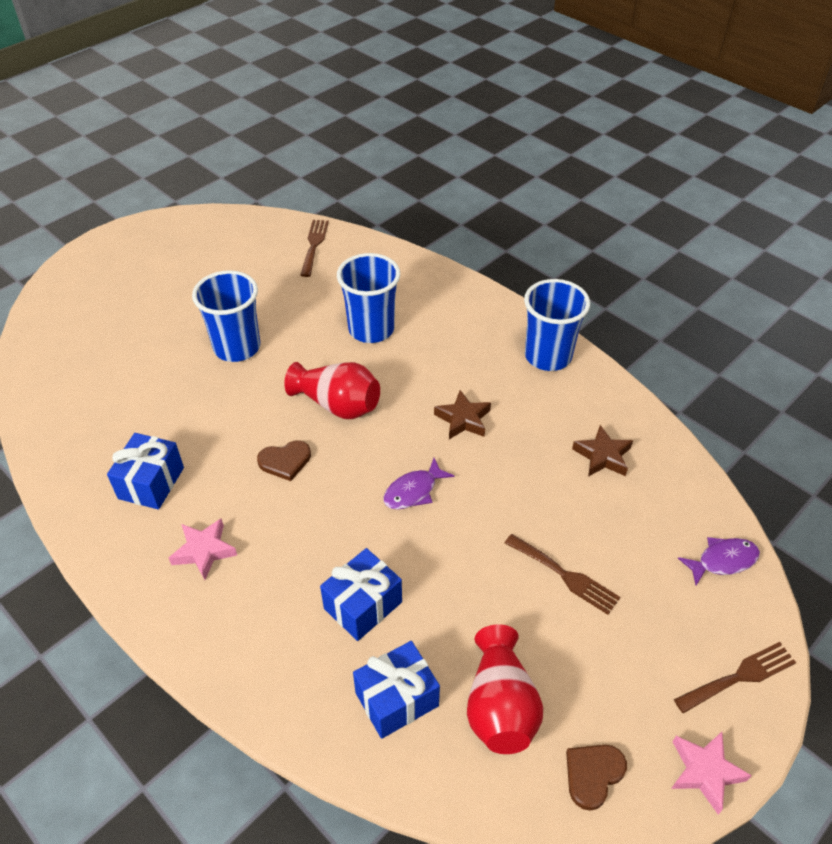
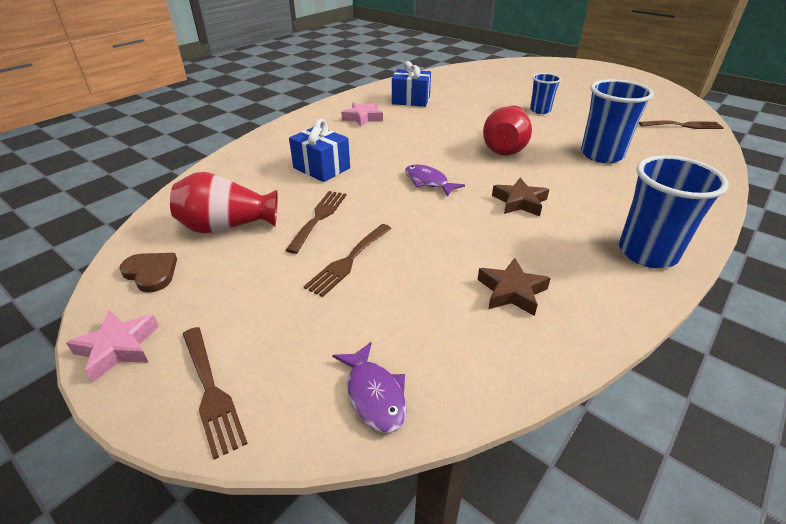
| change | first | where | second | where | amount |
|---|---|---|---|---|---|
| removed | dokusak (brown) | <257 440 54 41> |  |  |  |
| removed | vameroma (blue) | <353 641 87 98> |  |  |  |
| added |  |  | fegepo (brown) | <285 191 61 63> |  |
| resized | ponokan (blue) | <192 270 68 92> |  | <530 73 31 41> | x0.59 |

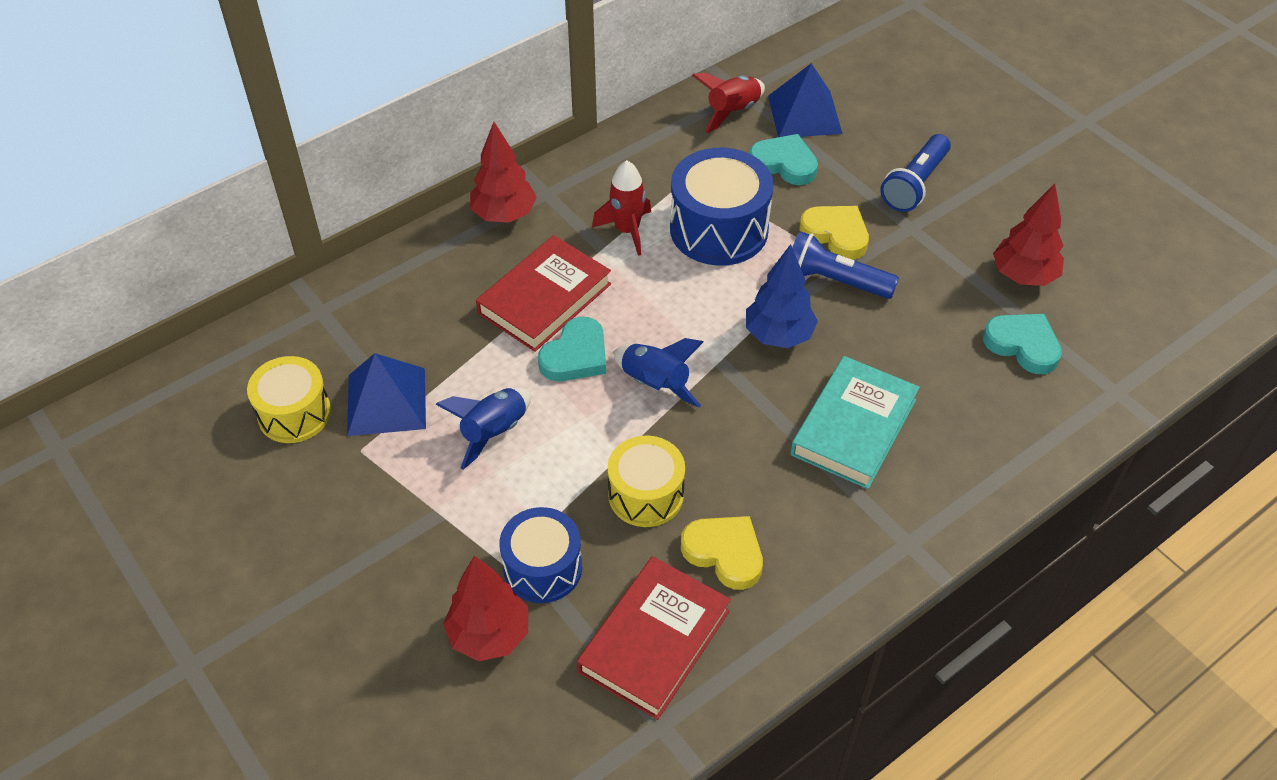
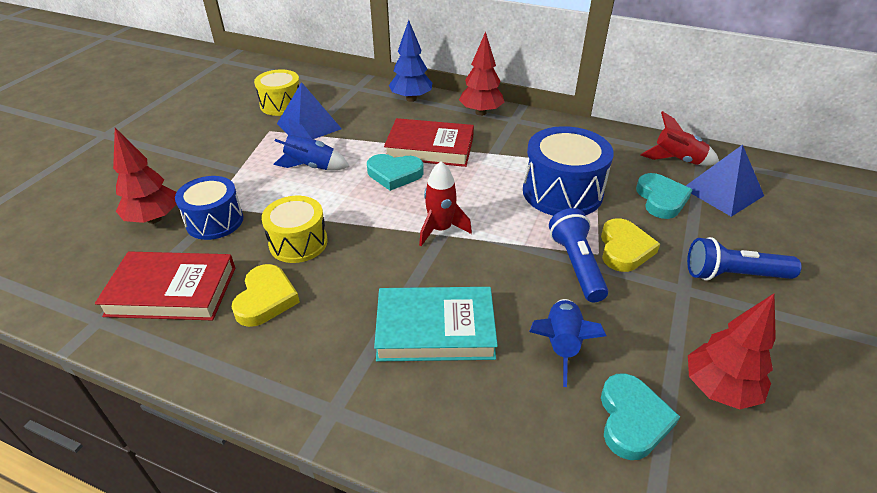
| change | first | where | second | where | amount |
|---|---|---|---|---|---|
| moved | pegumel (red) | <592 160 59 96> |  | <419 161 53 85> |  |
| moved | pegumel (blue) | <613 338 90 70> |  | <529 299 77 88> |  |
| moved | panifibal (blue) | <746 244 72 104> |  | <389 20 43 82> |  |

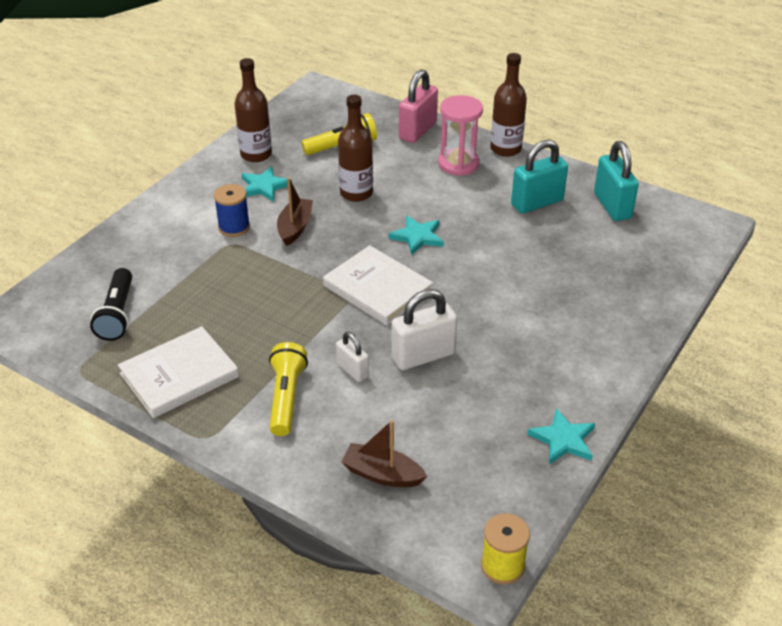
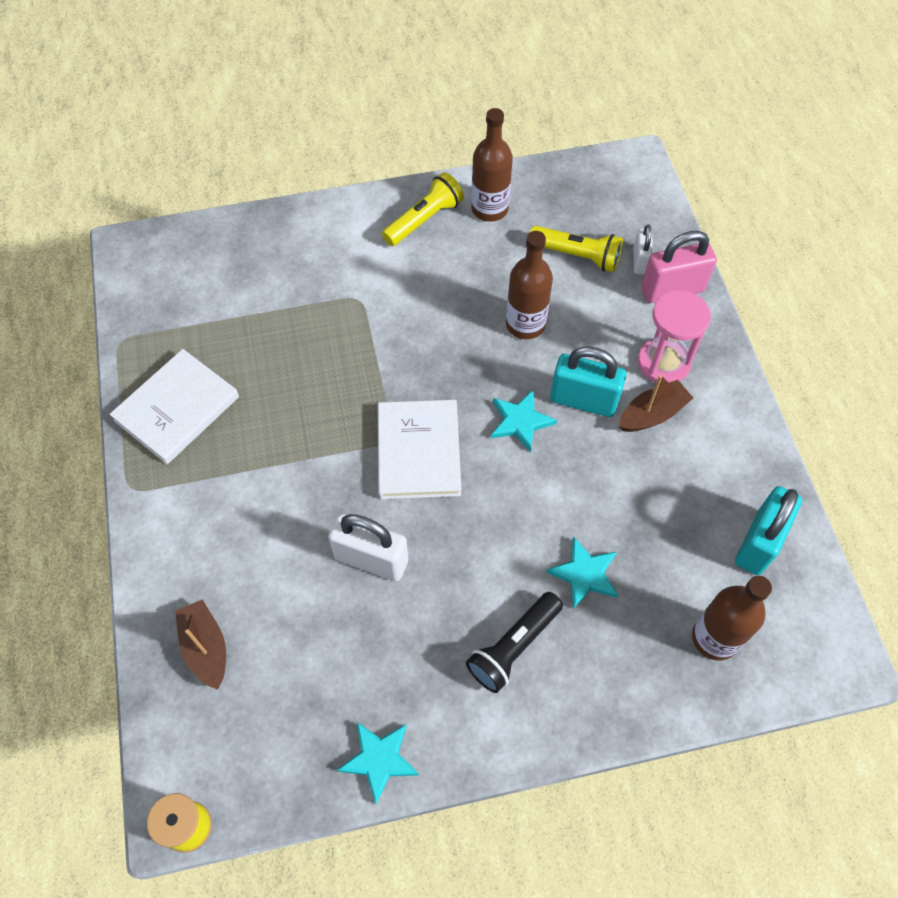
| change | first | where | second | where | amount |
|---|---|---|---|---|---|
| removed | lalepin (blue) | <214 184 36 53> |  |  |  |
| moved | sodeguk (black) | <90 268 42 73> |  | <466 592 97 101> |  |
| moved | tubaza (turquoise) | <241 166 51 36> |  | <546 537 72 72> |  |
| moved | sodeguk (yellow) | <269 342 39 94> |  | <382 172 82 74> |  |
| moved | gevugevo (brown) | <277 178 36 68> |  | <619 375 74 57> |  |
| moved | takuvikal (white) | <336 332 33 50> |  | <633 224 20 50> |  |
| moved | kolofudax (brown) | <490 53 37 104> |  | <692 576 80 85> |  |
| moved | takuvikal (turquoise) | <511 140 57 74> |  | <550 346 76 71> |  |
| turned | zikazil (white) | <118 326 121 92> |  | <110 349 129 115> | 60 degrees counterclockwise |

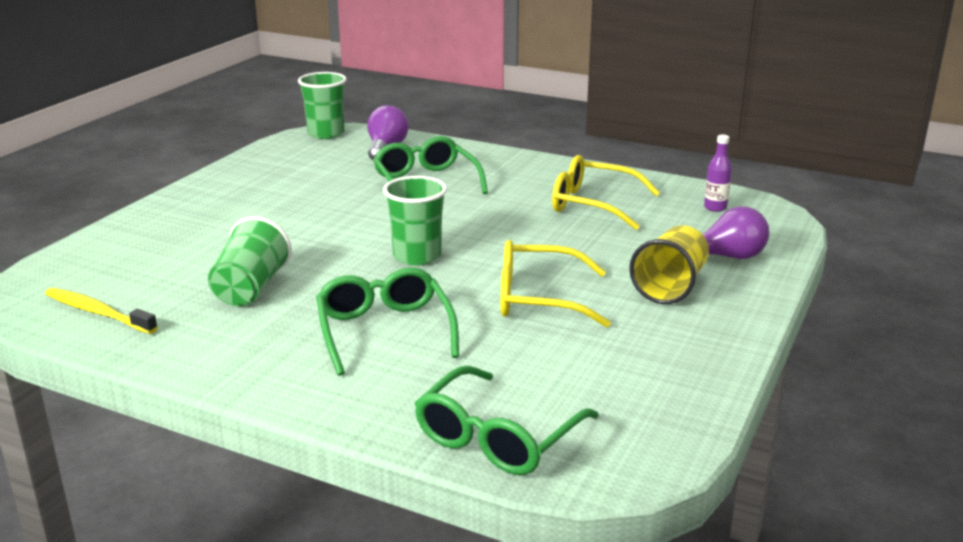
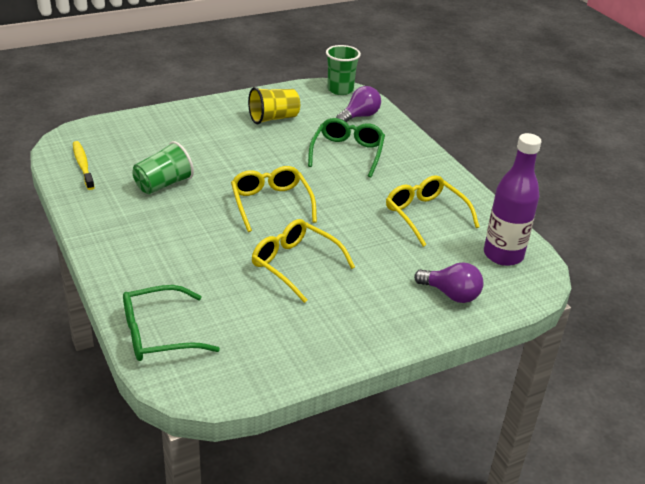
| change | first | where | second | where | amount |
|---|---|---|---|---|---|
| removed | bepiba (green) | <316 268 143 108> |  |  |  |
| moved | ponokan (yellow) | <629 225 80 79> |  | <248 87 52 37> |  |
| replaced | ponokan (green) | <383 176 64 89> | bepiba (yellow) | <231 166 86 66> |  |
| resized | kolofudax (purple) | <704 135 28 77> |  | <484 133 57 133> | x2.26 |

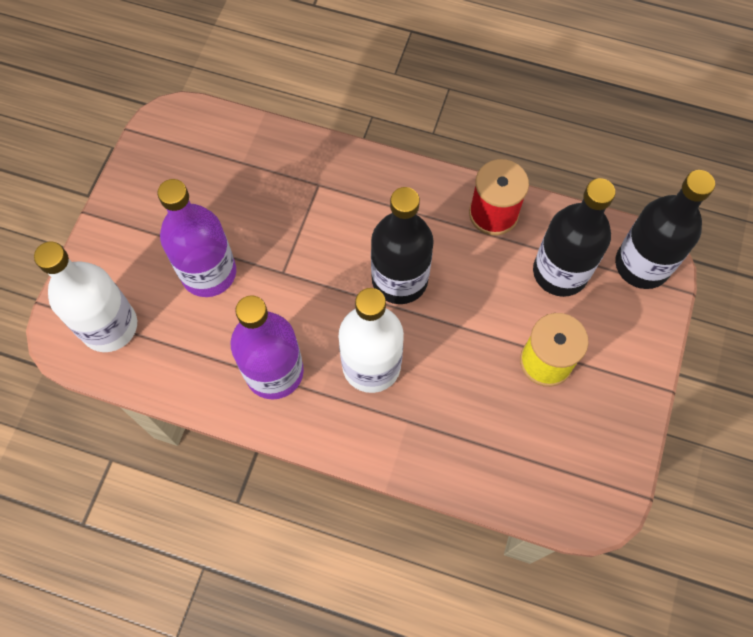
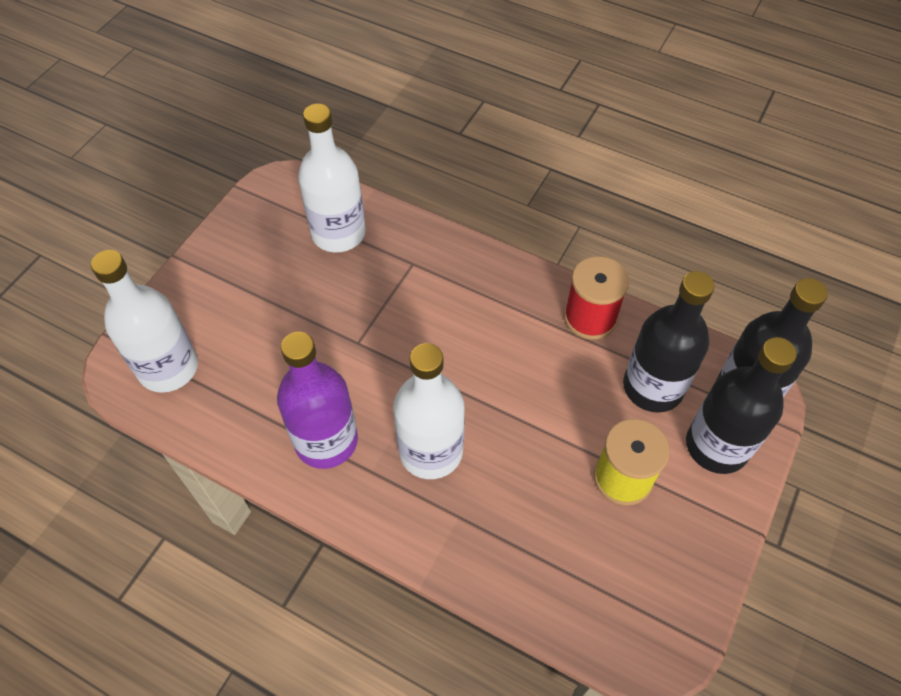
| change | first | where | second | where | amount |
|---|---|---|---|---|---|
| removed | kolofudax (purple) | <157 179 79 118> |  |  |  |
| added |  |  | kolofudax (white) | <298 103 68 149> |  |
| moved | kolofudax (black) | <371 187 63 117> |  | <686 337 111 137> |  |

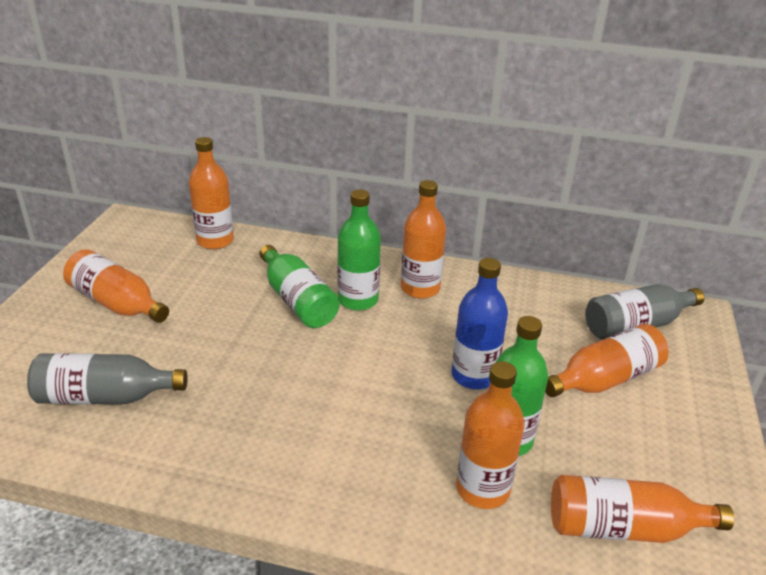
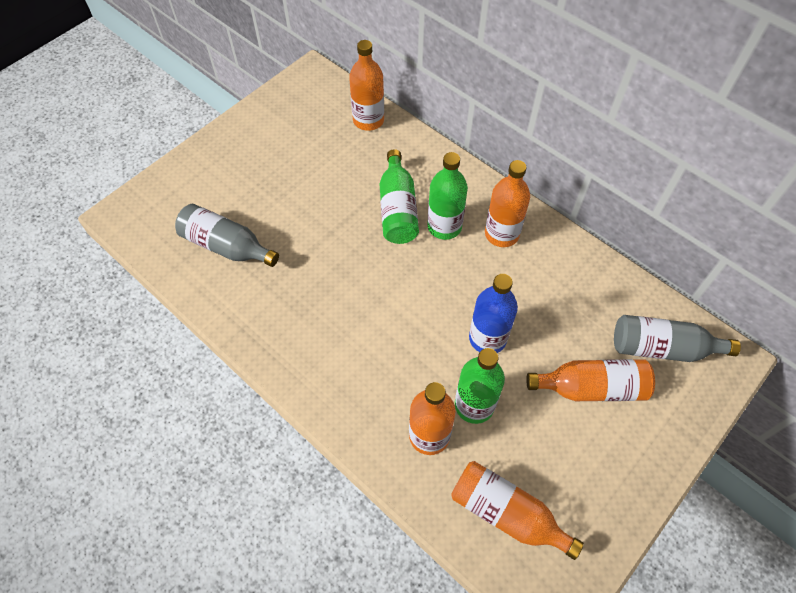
| change | first | where | second | where | amount |
|---|---|---|---|---|---|
| removed | kolofudax (orange) | <63 249 106 74> |  |  |  |

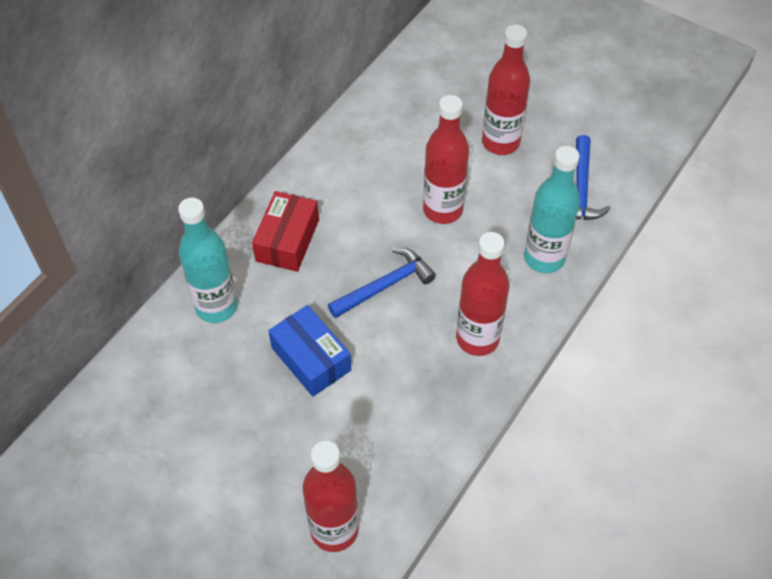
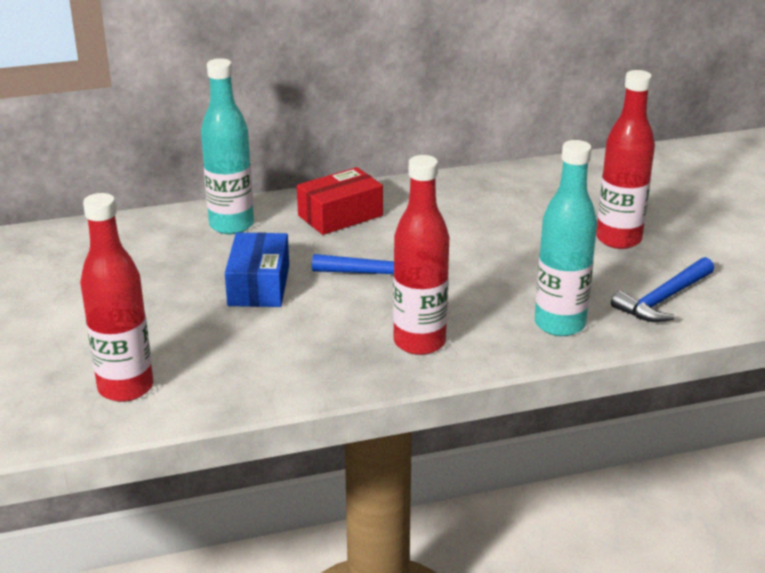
| change | first | where | second | where | amount |
|---|---|---|---|---|---|
| removed | kolofudax (red) | <423 95 46 129> |  |  |  |

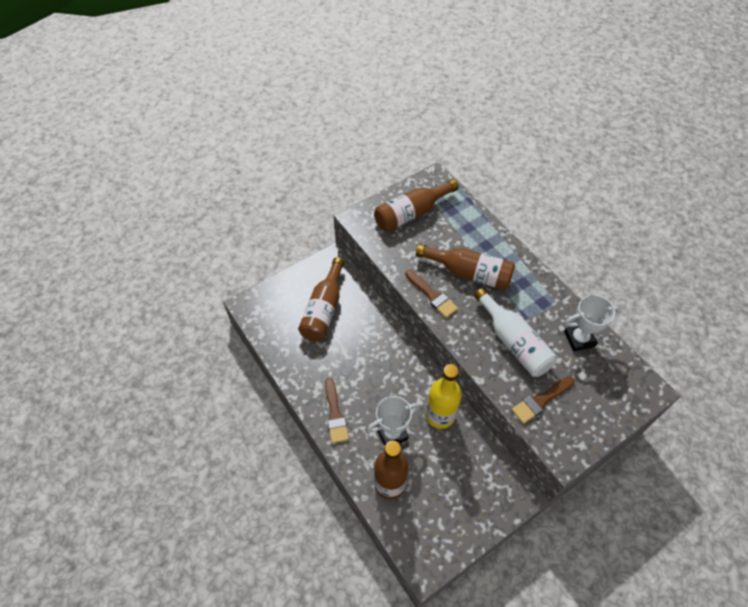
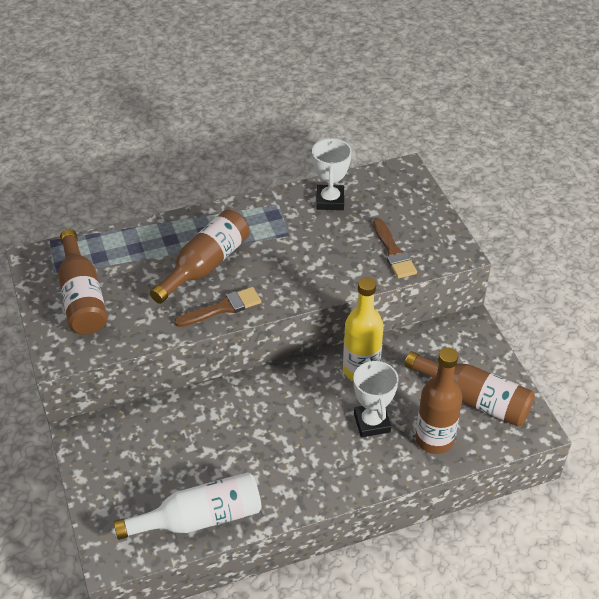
| change | first | where | second | where | amount |
|---|---|---|---|---|---|
| removed | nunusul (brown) | <325 378 24 65> |  |  |  |
| moved | kolofudax (brown) | <298 257 47 84> |  | <405 351 130 75> |  |
| moved | kolofudax (white) | <474 288 83 89> |  | <114 472 148 68> |  |

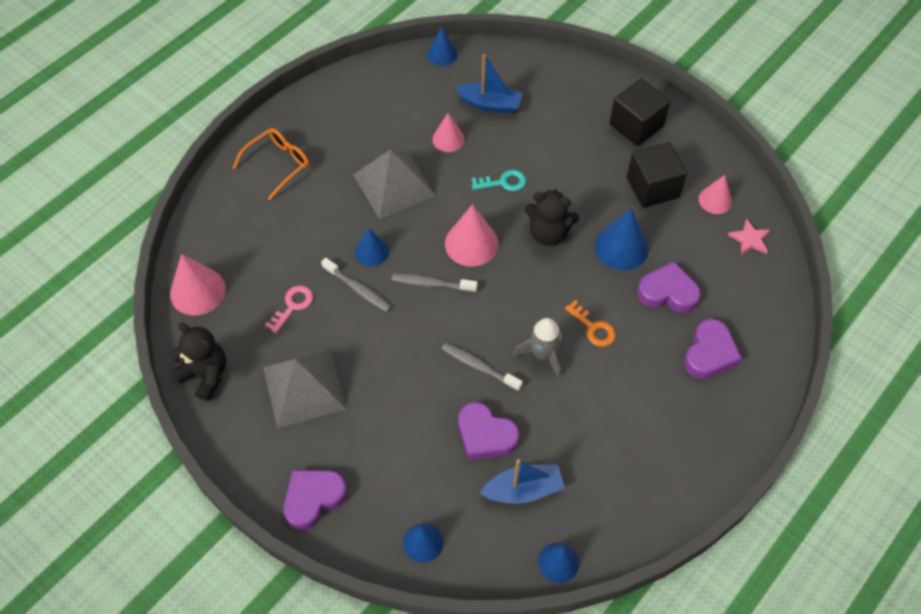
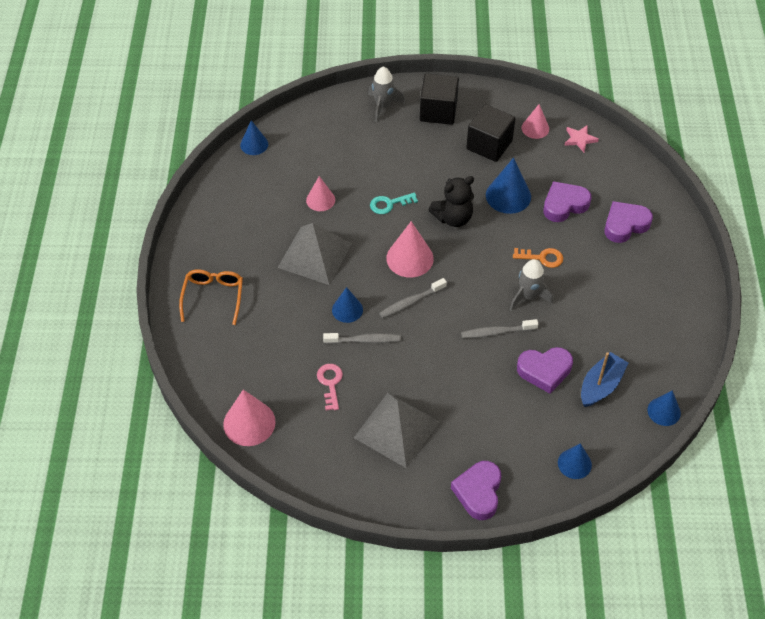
| change | first | where | second | where | amount |
|---|---|---|---|---|---|
| removed | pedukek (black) | <171 323 55 78> |  |  |  |
| removed | gevugevo (blue) | <455 54 68 60> |  |  |  |
| added |  |  | pegumel (grey) | <368 66 38 56> |  |
| turned | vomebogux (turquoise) | <472 170 54 21> |  | <370 192 48 22> | 150 degrees counterclockwise |
| turned | dokusak (purple) | <684 319 58 60> |  | <604 201 49 42> | 105 degrees counterclockwise |

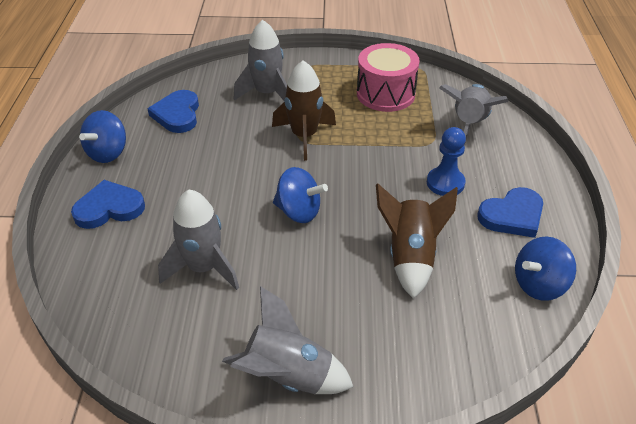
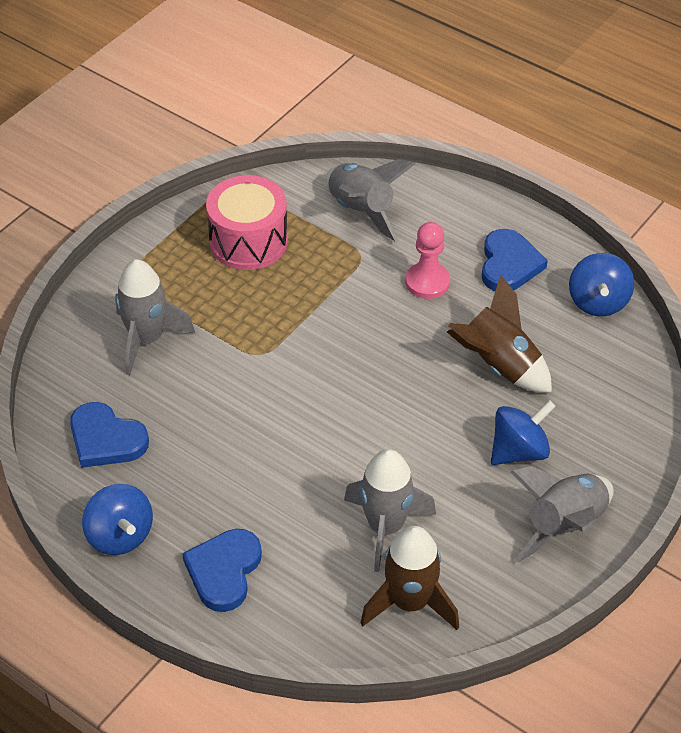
| change | first | where | second | where | amount |
|---|---|---|---|---|---|
| moved | pegumel (brown) | <272 60 64 101> |  | <361 526 98 104> |  |
| moved | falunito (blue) | <273 167 55 56> |  | <491 400 65 65> |  |
| recoloured | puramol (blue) | <427 127 39 69> | puramol (pink) | <405 222 45 77> |  |

